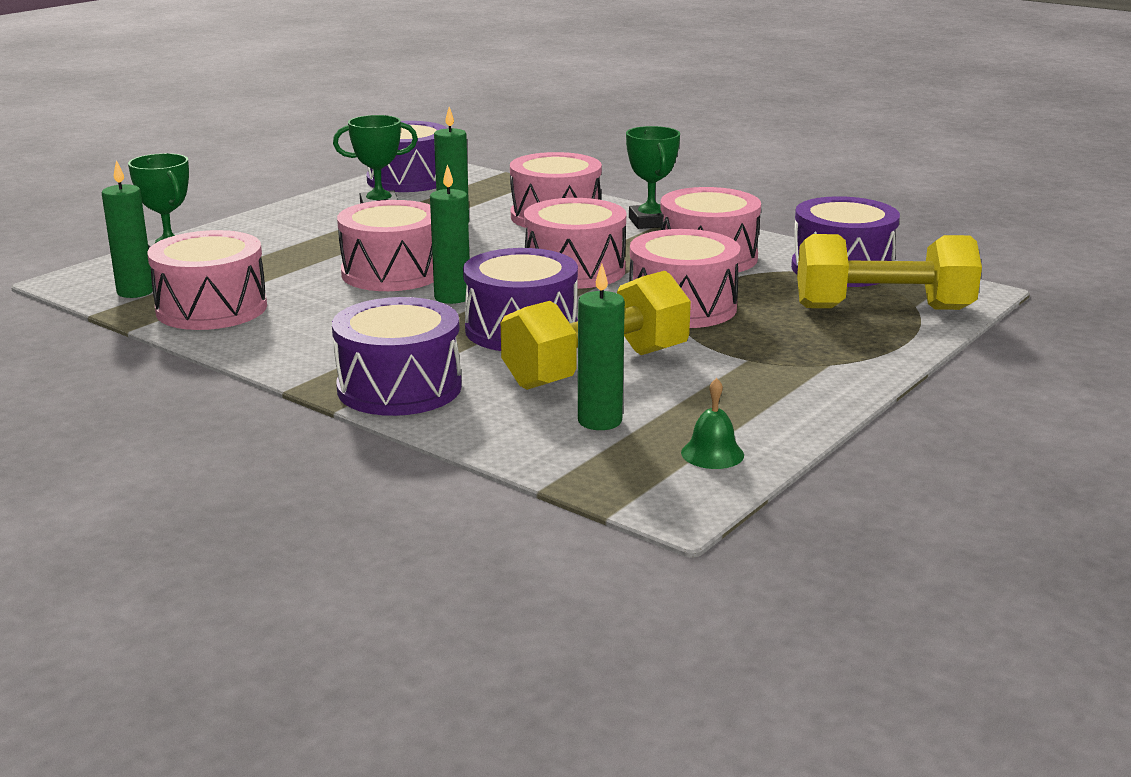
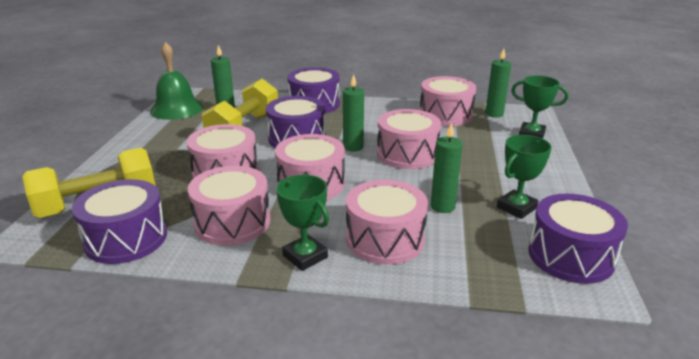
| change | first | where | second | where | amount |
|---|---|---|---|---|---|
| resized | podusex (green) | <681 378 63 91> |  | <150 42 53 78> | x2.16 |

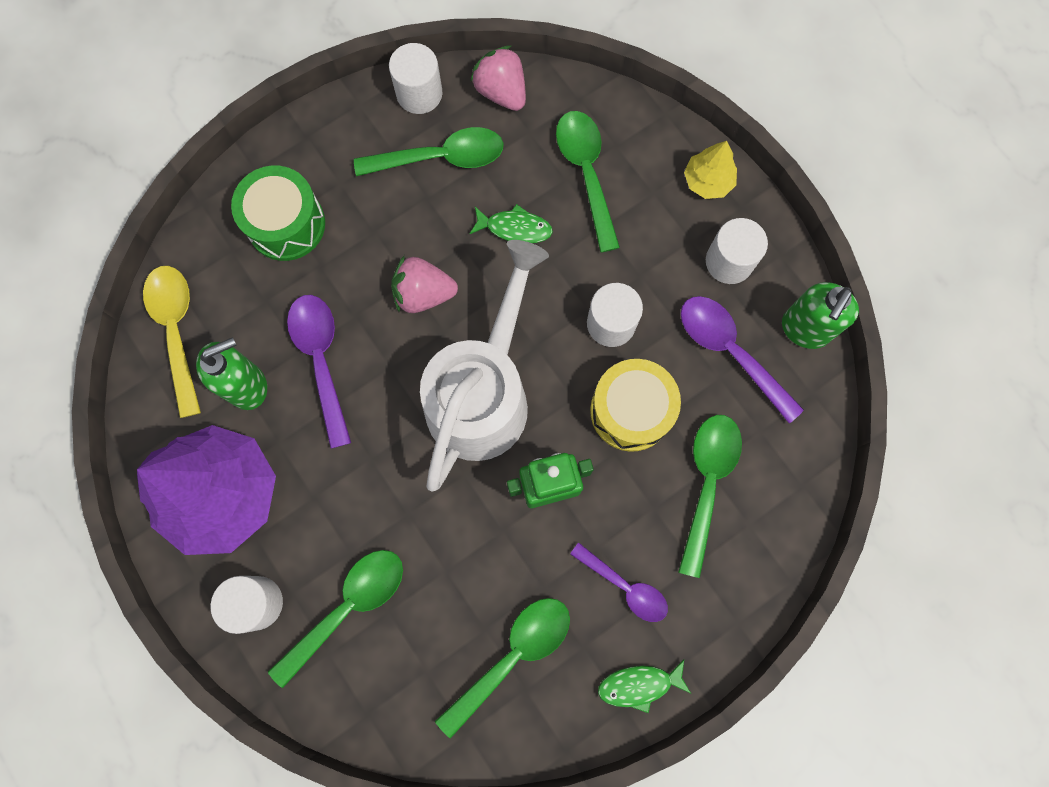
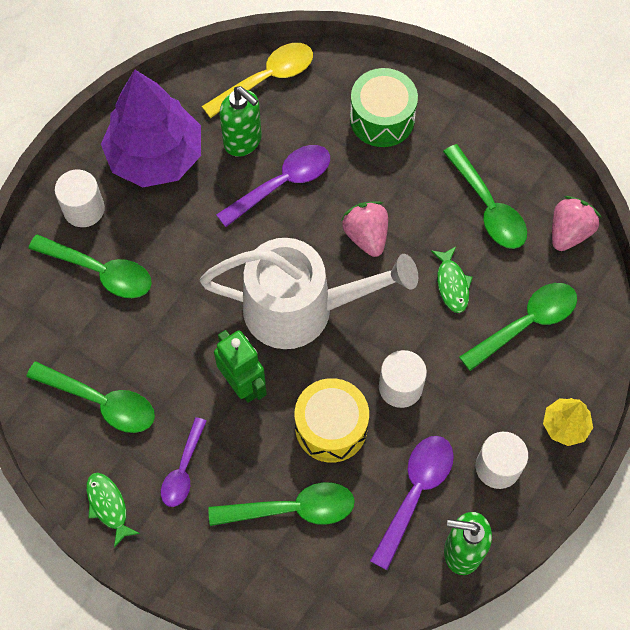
| change | first | where | second | where | amount |
|---|---|---|---|---|---|
| removed | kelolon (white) | <389 43 53 71> |  |  |  |

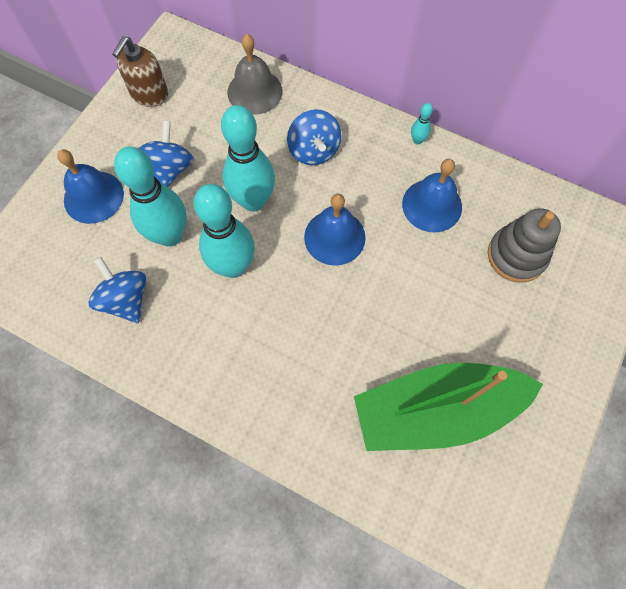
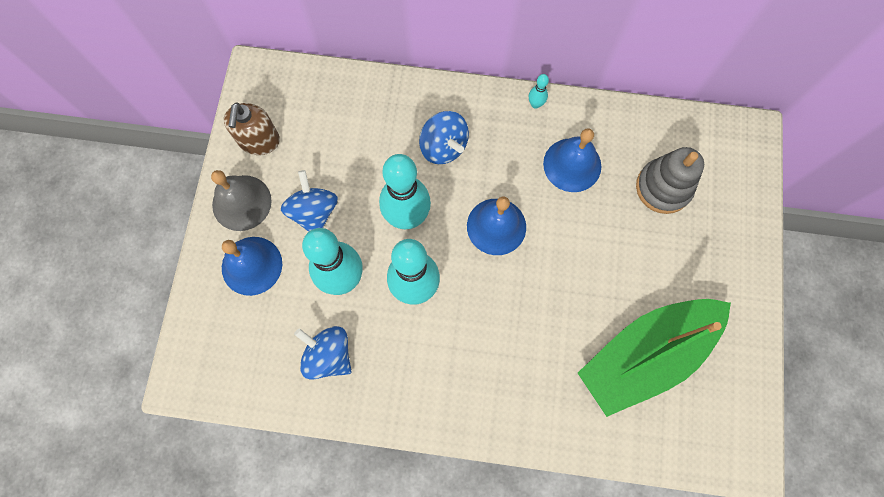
| change | first | where | second | where | amount |
|---|---|---|---|---|---|
| moved | podusex (grey) | <227 34 56 81> |  | <211 170 61 61> |  |

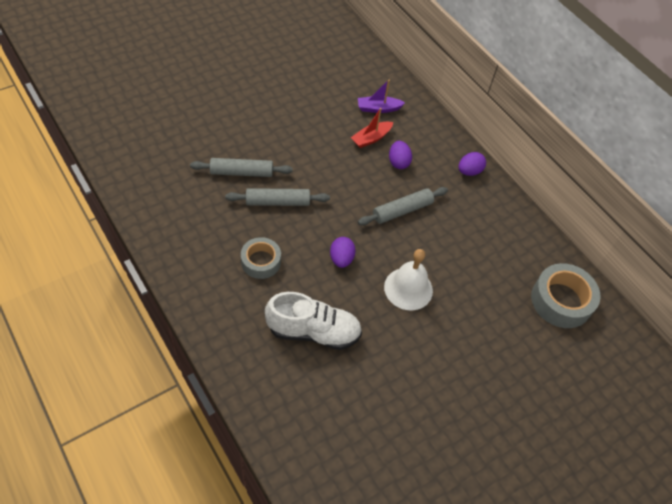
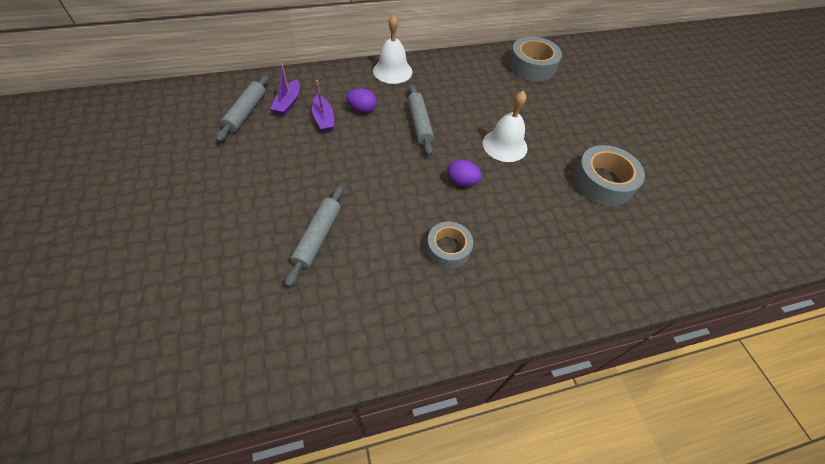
| change | first | where | second | where | amount |
|---|---|---|---|---|---|
| removed | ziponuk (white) | <265 292 97 58> |  |  |  |
| added |  |  | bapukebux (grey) | <573 145 72 61> |  |
| moved | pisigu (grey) | <225 188 105 18> |  | <216 75 53 67> |  |
| replaced | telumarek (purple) | <458 152 28 24> | podusex (white) | <373 14 39 70> |  |
| recoloured | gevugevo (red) | <351 108 42 40> | gevugevo (purple) | <312 80 23 52> |  |

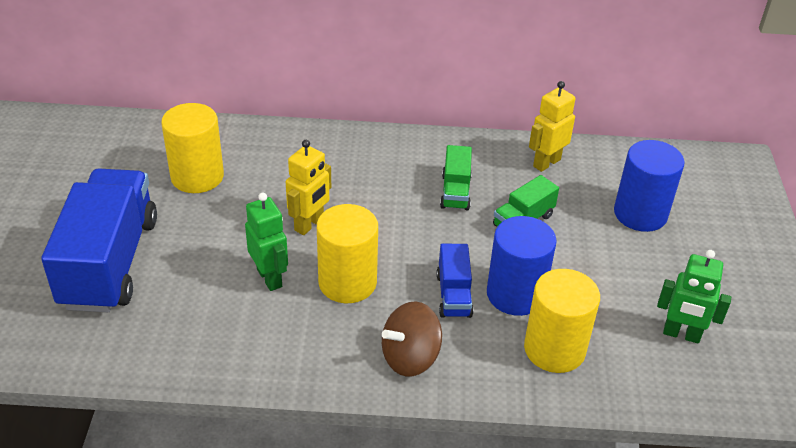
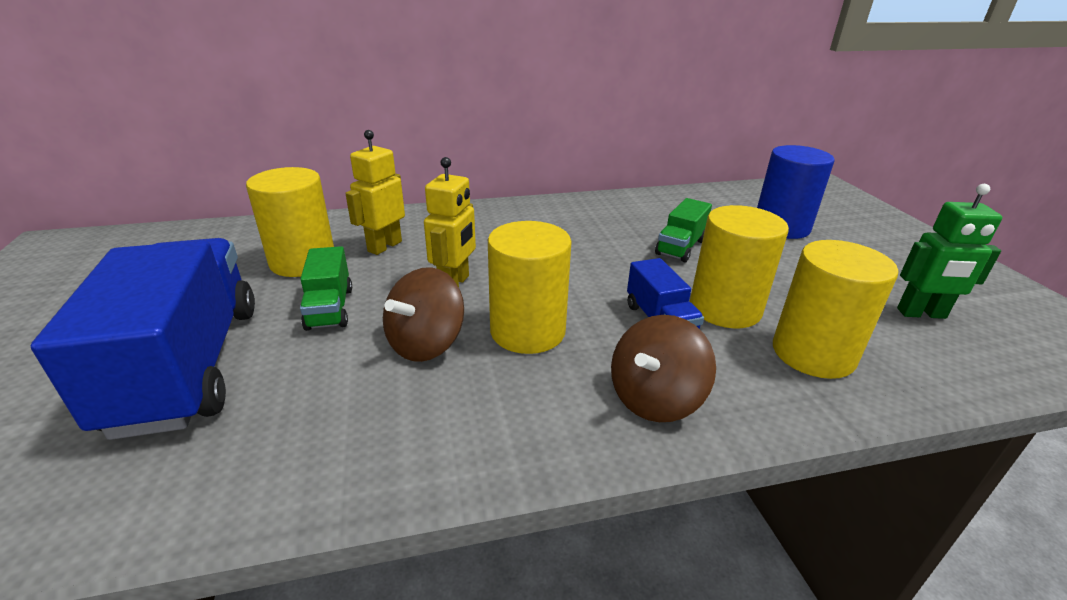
| change | first | where | second | where | amount |
|---|---|---|---|---|---|
| moved | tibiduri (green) | <440 145 32 65> |  | <300 246 52 85> |  |
| moved | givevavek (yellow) | <529 81 47 91> |  | <345 130 60 125> |  |
| replaced | givevavek (green) | <245 193 43 98> | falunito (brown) | <383 267 81 95> |  |
| recoloured | kelolon (blue) | <487 216 70 100> | kelolon (yellow) | <690 205 99 123> |  |

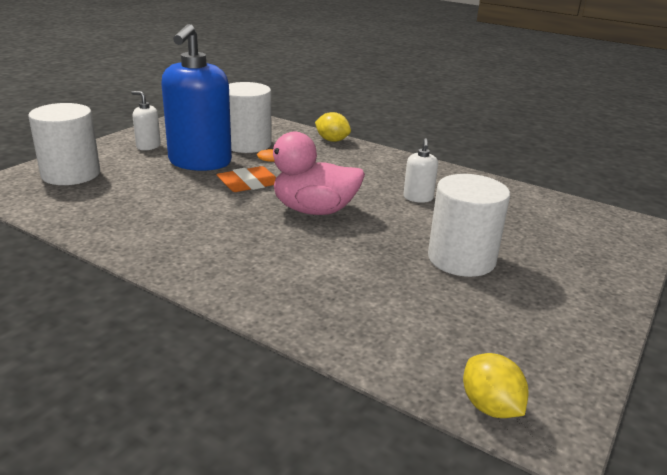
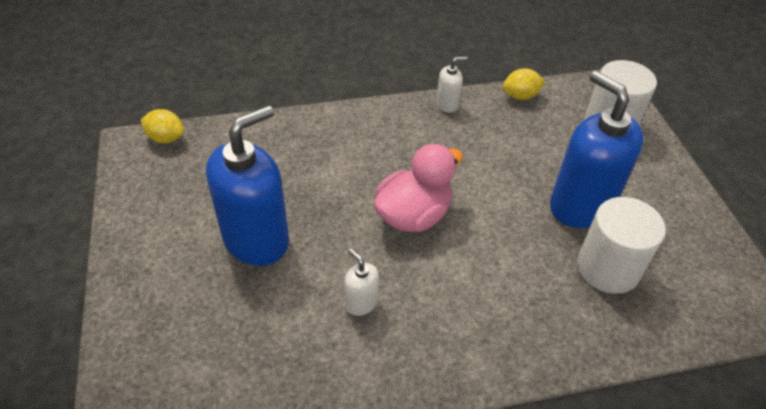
| change | first | where | second | where | amount |
|---|---|---|---|---|---|
| removed | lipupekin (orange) | <217 166 59 26> |  |  |  |
| moved | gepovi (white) | <131 91 30 59> |  | <436 57 31 56> |  |
| moved | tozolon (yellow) | <315 112 36 30> |  | <503 68 42 32> |  |
| replaced | kelolon (white) | <428 174 82 103> | gepovi (blue) | <206 105 83 161> |  |

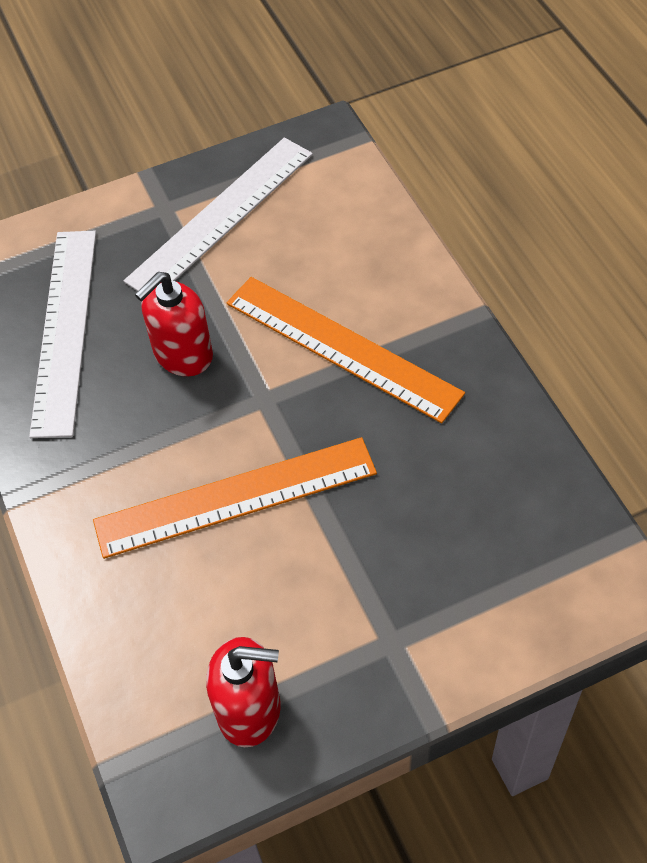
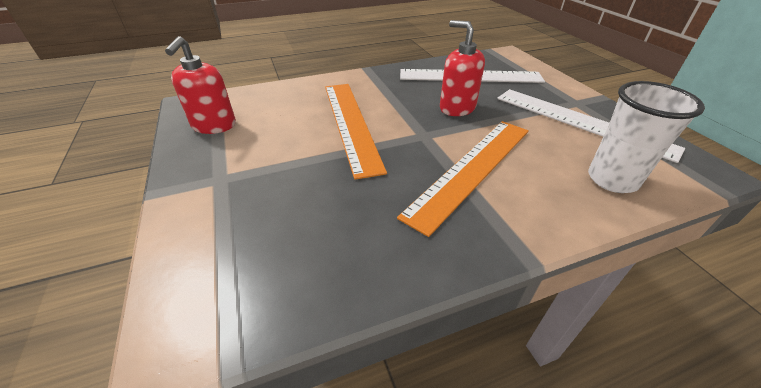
| change | first | where | second | where | amount |
|---|---|---|---|---|---|
| added |  |  | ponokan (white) | <588 81 117 112> |  |

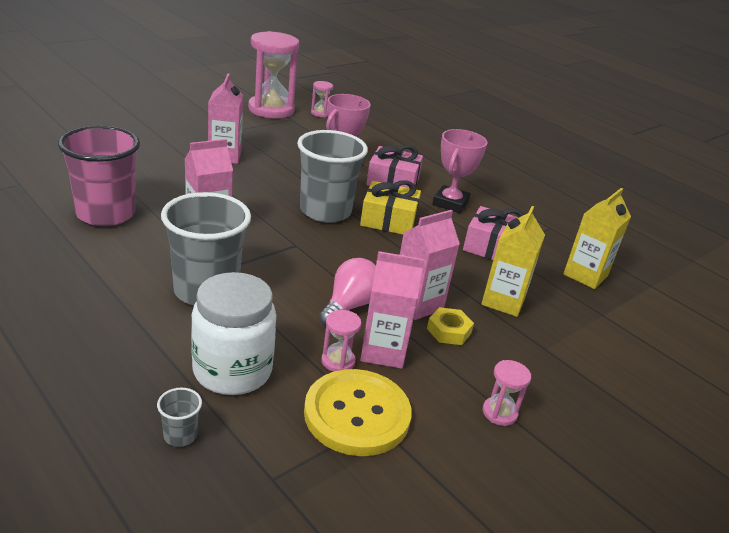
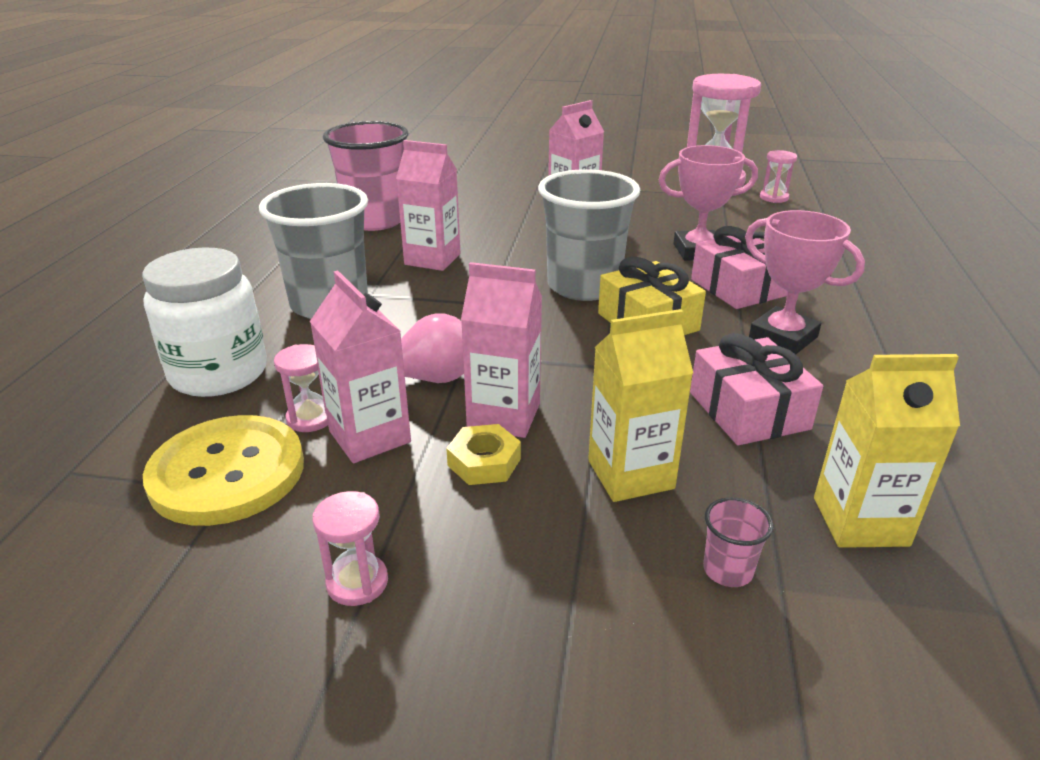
| change | first | where | second | where | amount |
|---|---|---|---|---|---|
| removed | ponokan (grey) | <157 388 45 59> |  |  |  |
| added |  |  | ponokan (pink) | <703 497 70 90> |  |
| turned | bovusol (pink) | <432 129 55 84> |  | <745 210 120 145> | 60 degrees clockwise |

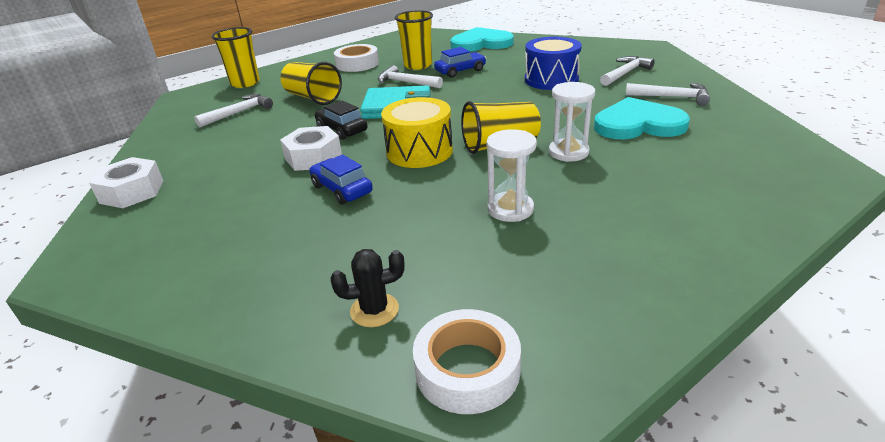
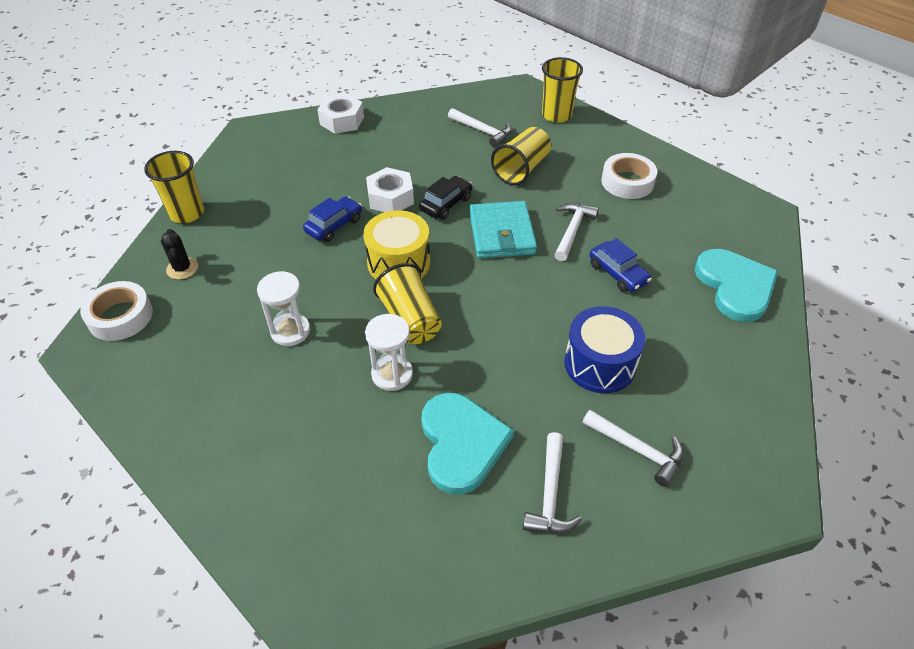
| change | first | where | second | where | amount |
|---|---|---|---|---|---|
| moved | ponokan (yellow) | <395 10 38 60> |  | <144 151 60 72> |  |

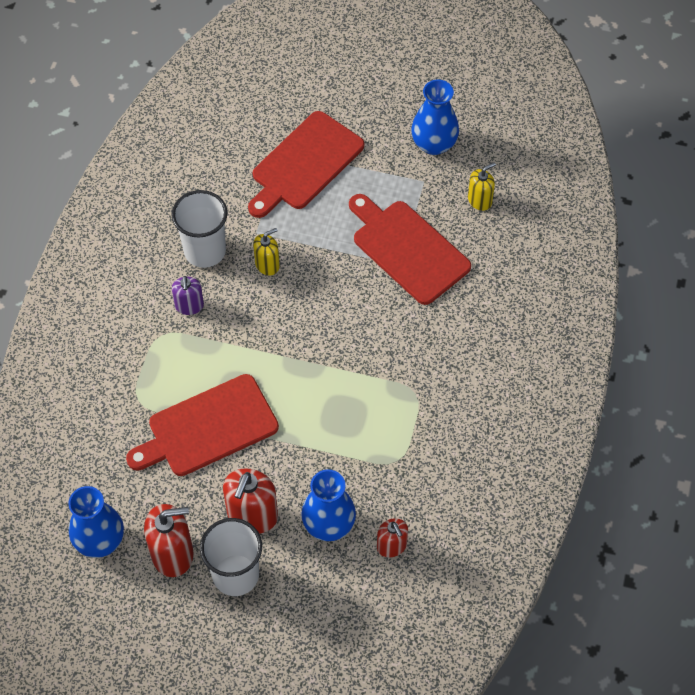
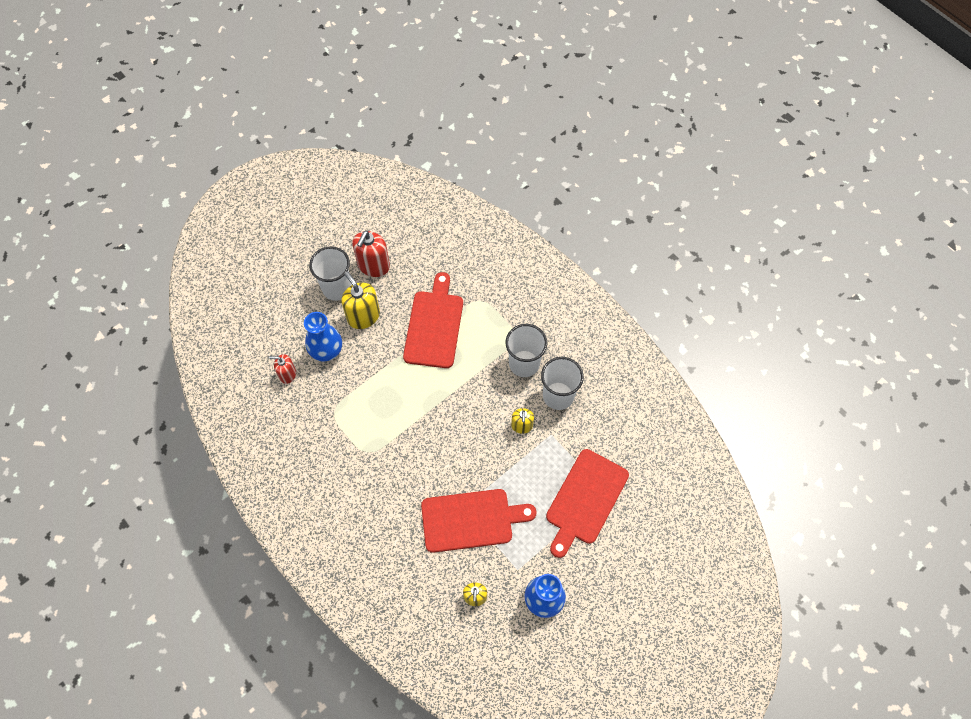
| change | first | where | second | where | amount |
|---|---|---|---|---|---|
| removed | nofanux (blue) | <68 486 56 72> |  |  |  |
| replaced | gepovi (purple) | <172 276 32 39> | ponokan (white) | <505 324 42 53> |  |
| recoloured | gepovi (red) | <223 468 55 66> | gepovi (yellow) | <341 271 39 58> |  |
| turned | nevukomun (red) | <248 111 116 107> |  | <546 449 83 109> | 135 degrees counterclockwise |

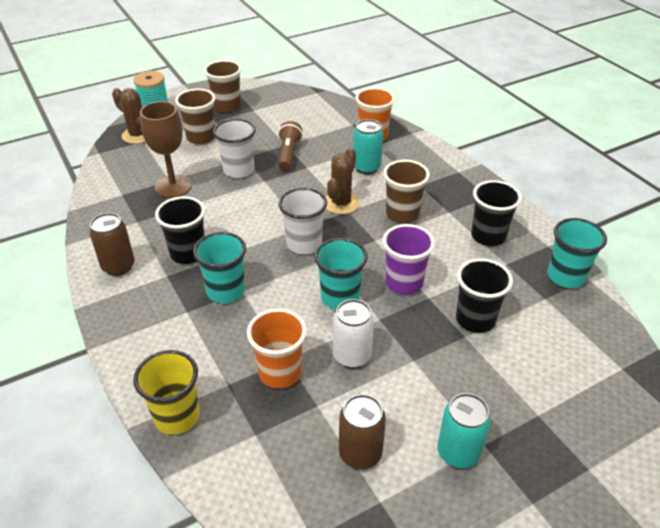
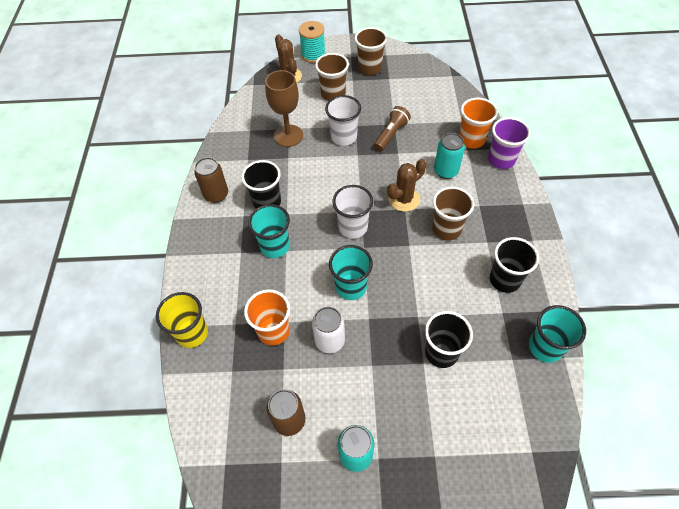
| change | first | where | second | where | amount |
|---|---|---|---|---|---|
| moved | ponokan (purple) | <383 224 52 71> |  | <488 117 43 52> |  |

